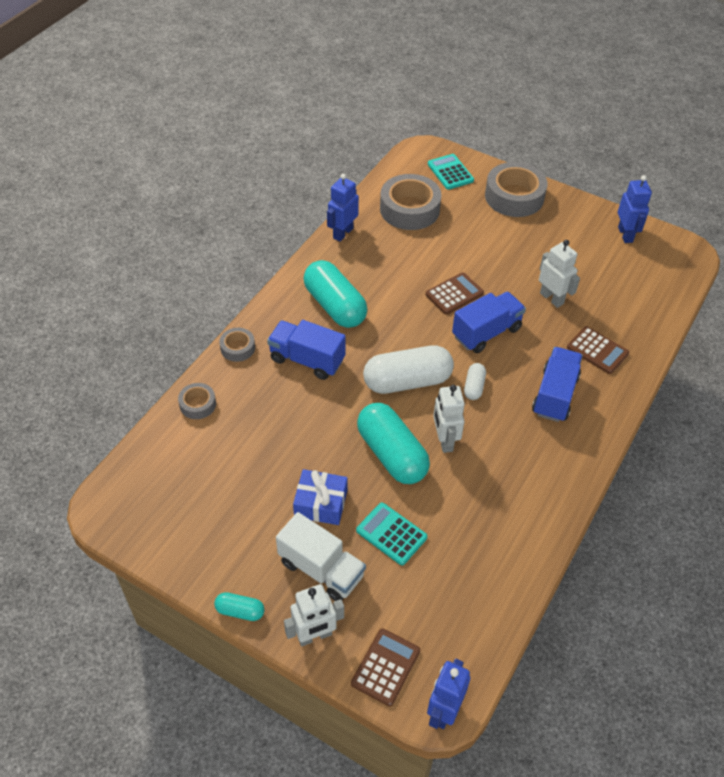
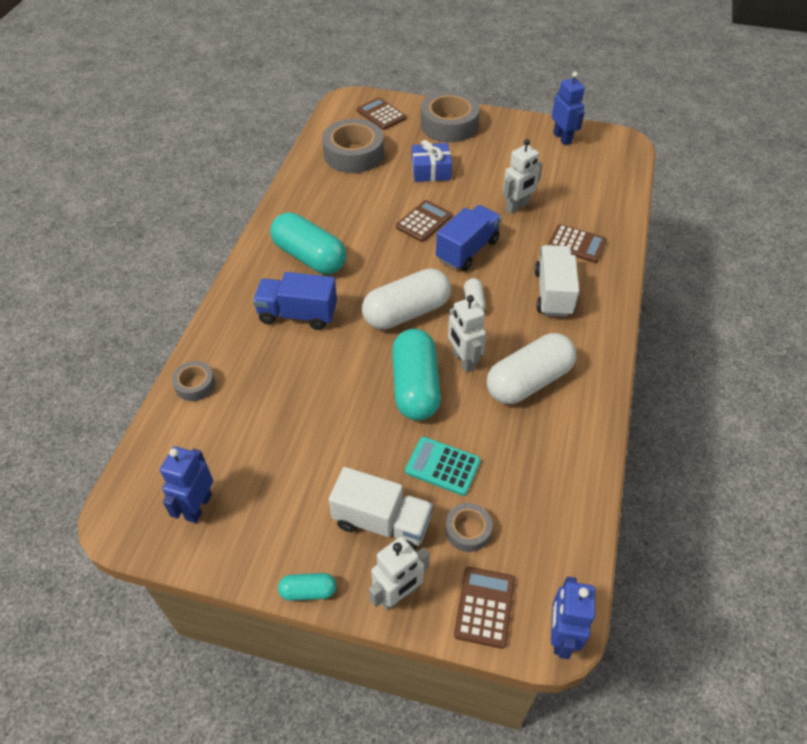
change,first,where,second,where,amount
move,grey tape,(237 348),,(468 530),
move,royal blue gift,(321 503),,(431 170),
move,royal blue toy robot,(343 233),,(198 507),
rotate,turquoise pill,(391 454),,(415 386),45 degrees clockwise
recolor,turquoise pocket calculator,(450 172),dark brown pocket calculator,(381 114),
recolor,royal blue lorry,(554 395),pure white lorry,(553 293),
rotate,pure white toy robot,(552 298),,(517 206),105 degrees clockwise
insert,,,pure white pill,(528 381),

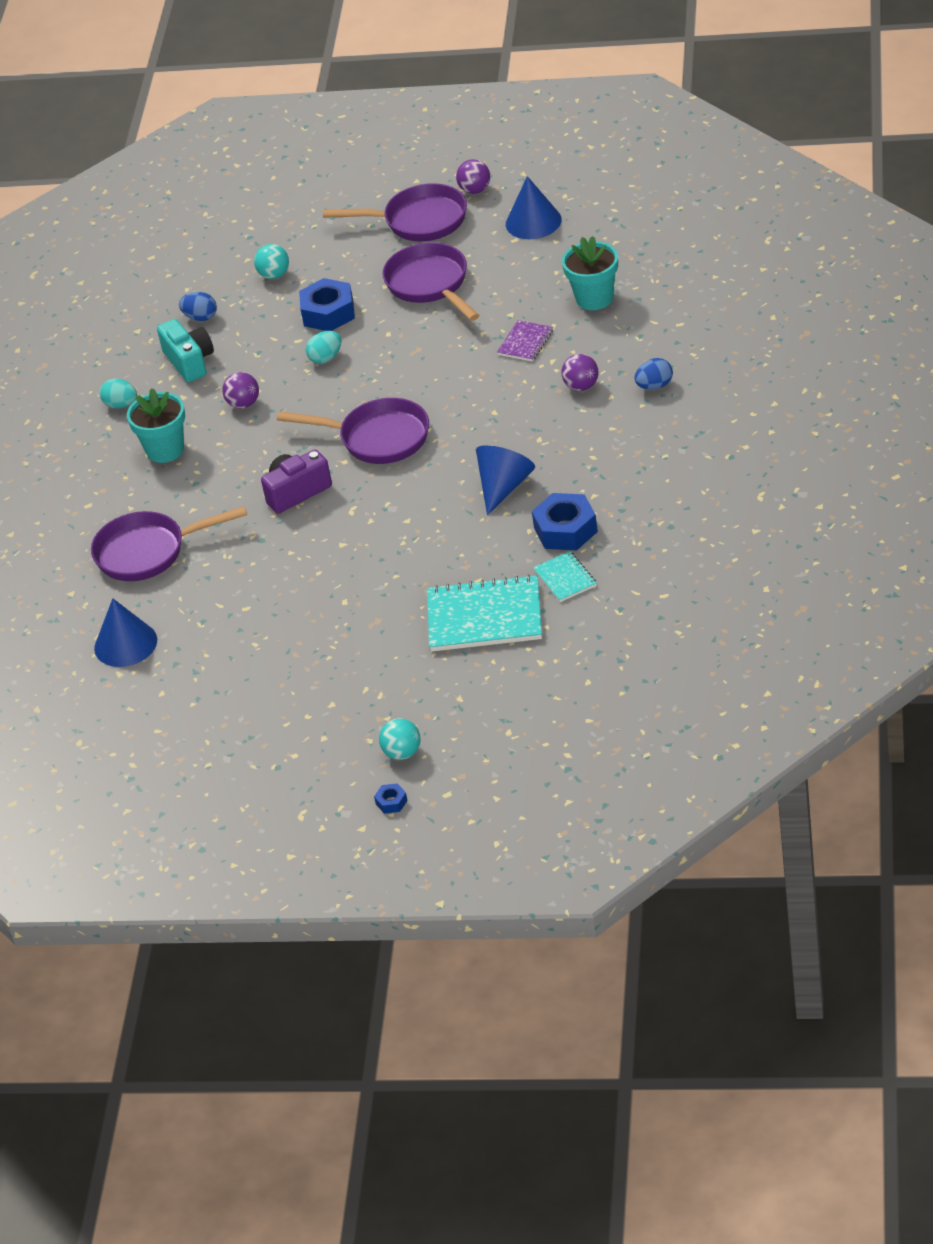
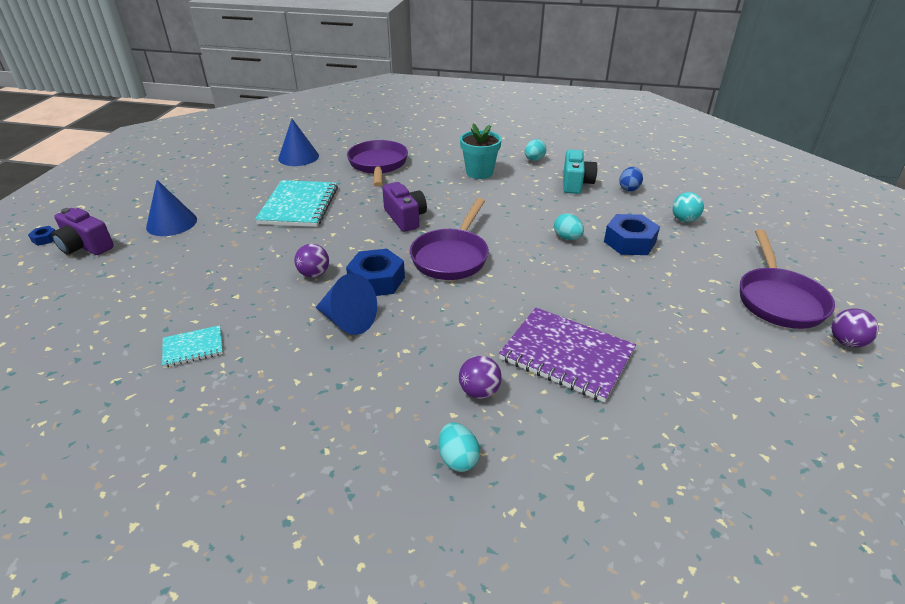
change,first,where,second,where,amount
rotate,turquoise camera,(189 362),,(576 183),60 degrees counterclockwise
move,royal purple ball,(243 404),,(314 274),
replace,turquoise ball,(402 753),royal purple camera,(85 246),
delete,royal purple pan,(430 285),,,
move,turquoise notebook,(485 617),,(299 205),
resize,royal purple notebook,(525 342),,(566 355),x1.97
move,royal blue cone,(533 221),,(171 223),
move,royal blue hexagon nut,(565 530),,(376 280),
delete,turquoise potted plant,(594 298),,,
recolor,royal blue egg,(655 386),turquoise egg,(458 459),

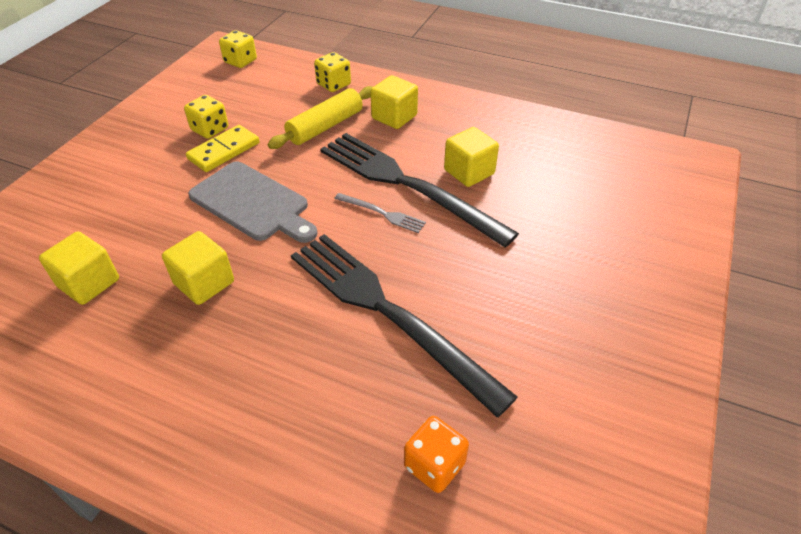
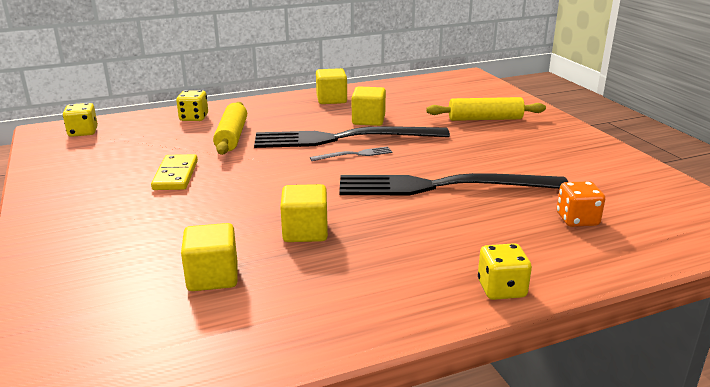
change,first,where,second,where,amount
move,golden game die,(210 129),,(501 289),
delete,grey chopping board,(252 203),,,
move,golden solid cube,(394 117),,(331 99),
insert,,,golden rolling pin,(485 119),

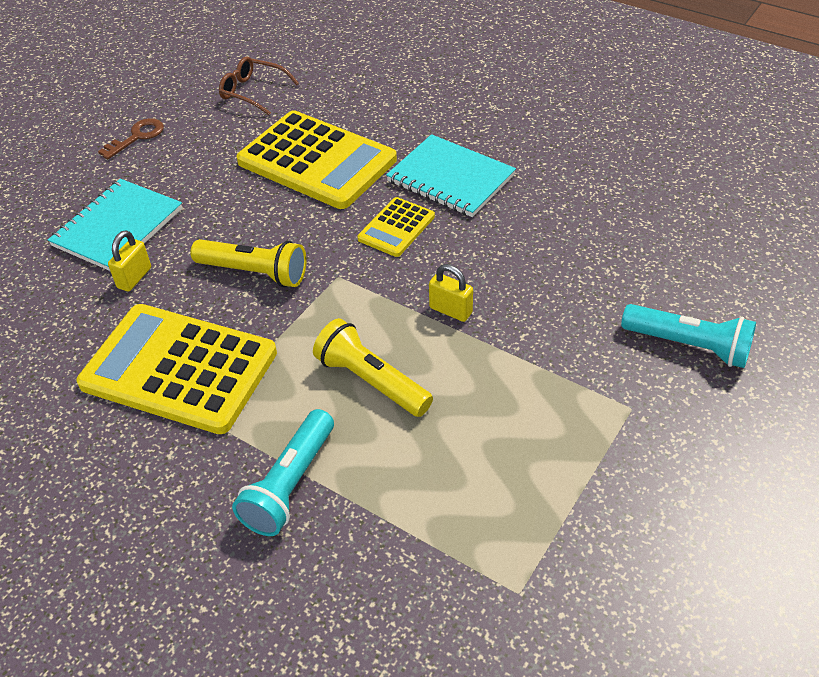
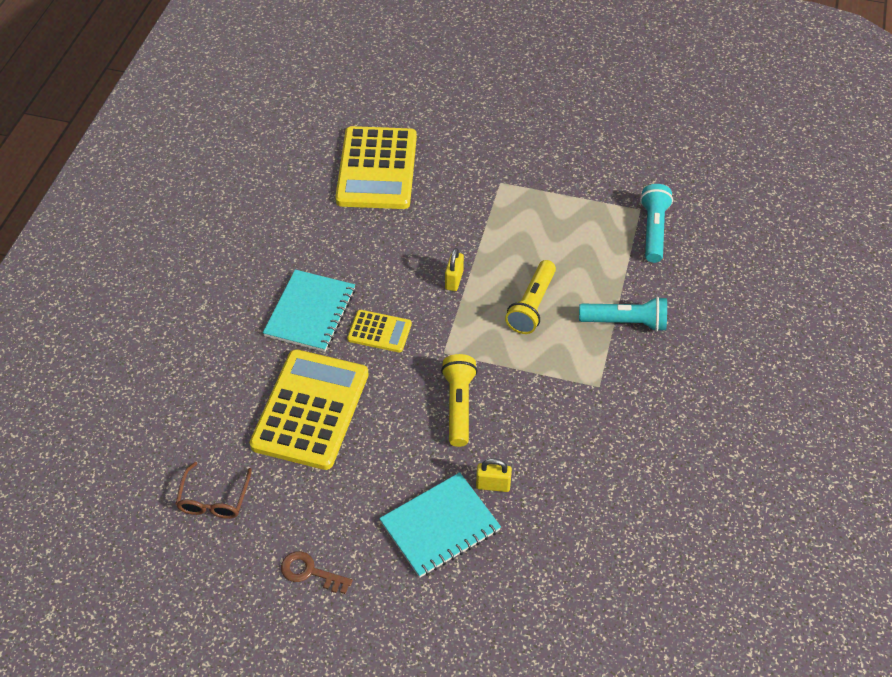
change,first,where,second,where,amount
rotate,turquoise notebook,(117 227),,(440 526),45 degrees counterclockwise
move,golden pocket calculator,(179 368),,(377 169),
move,turquoise torch,(688 345),,(653 230),

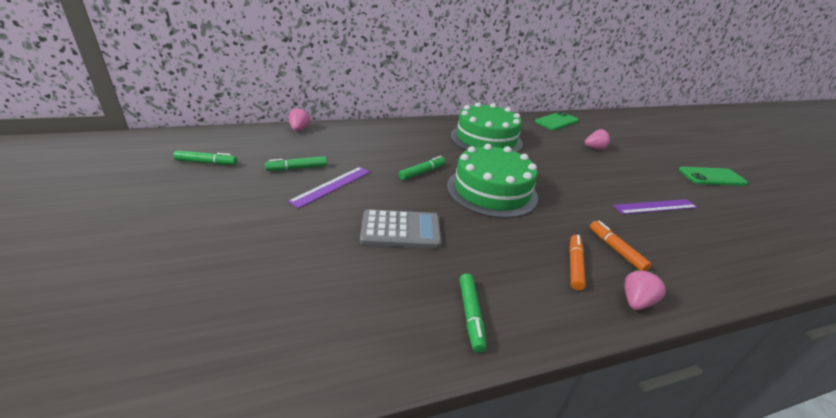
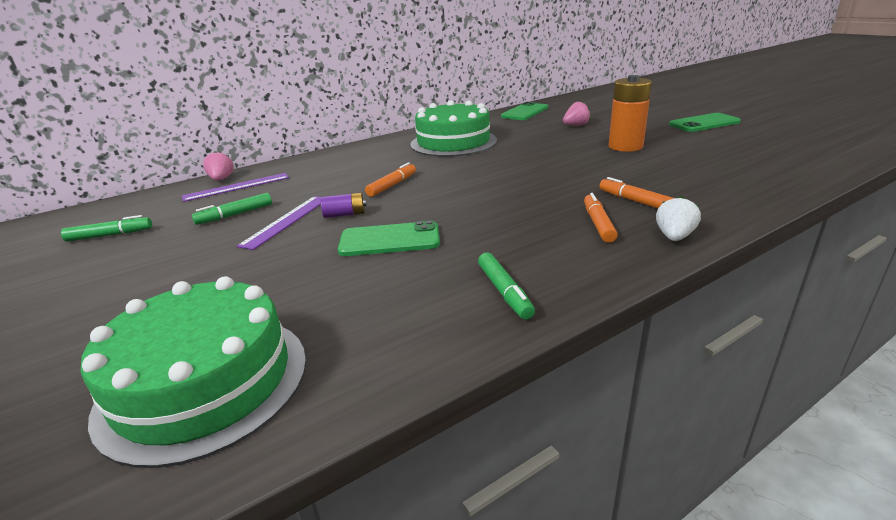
change,first,where,second,where,amount
replace,grey pocket calculator,(400 230),emerald phone,(389 240),
recolor,emerald marker,(422 172),bright orange marker,(392 185),
move,emerald cake,(491 191),,(204 382),
move,royal purple straightedge,(655 207),,(237 187),
recolor,pink berry,(636 301),pure white berry,(674 237),
insert,,,royal purple battery,(345 214),
insert,,,bright orange battery,(625 146),

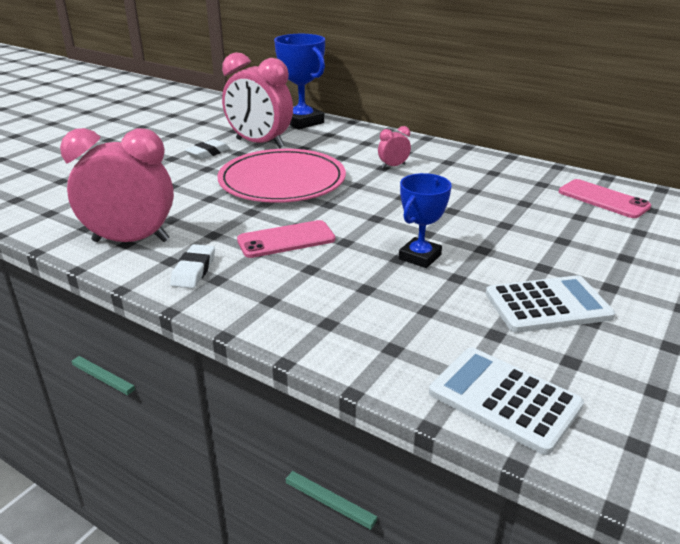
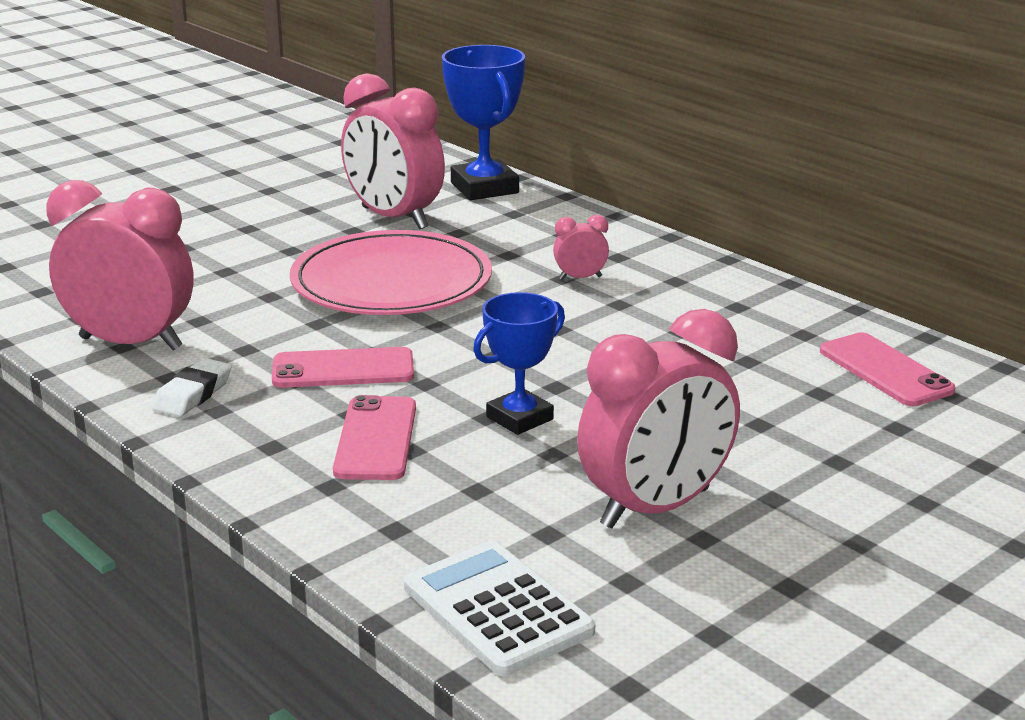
change,first,where,second,where,amount
delete,pure white pencil eraser,(208 153),,,
replace,pure white pocket calculator,(547 305),pink bedside clock,(655 508),
insert,,,pink phone,(376 439),

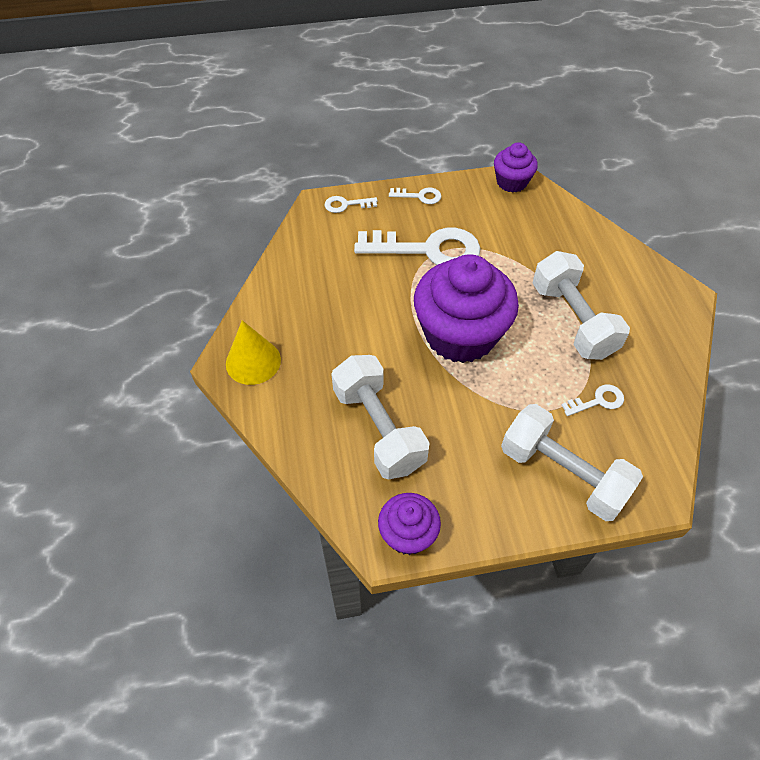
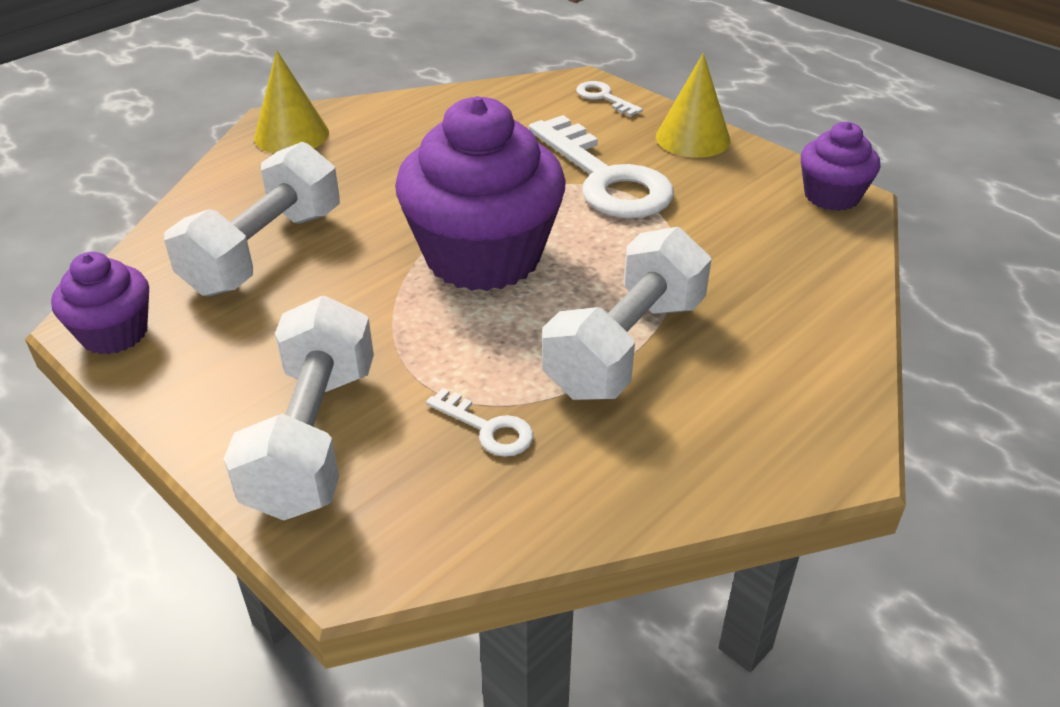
change,first,where,second,where,amount
replace,pure white key,(419 196),golden cone,(692 138),

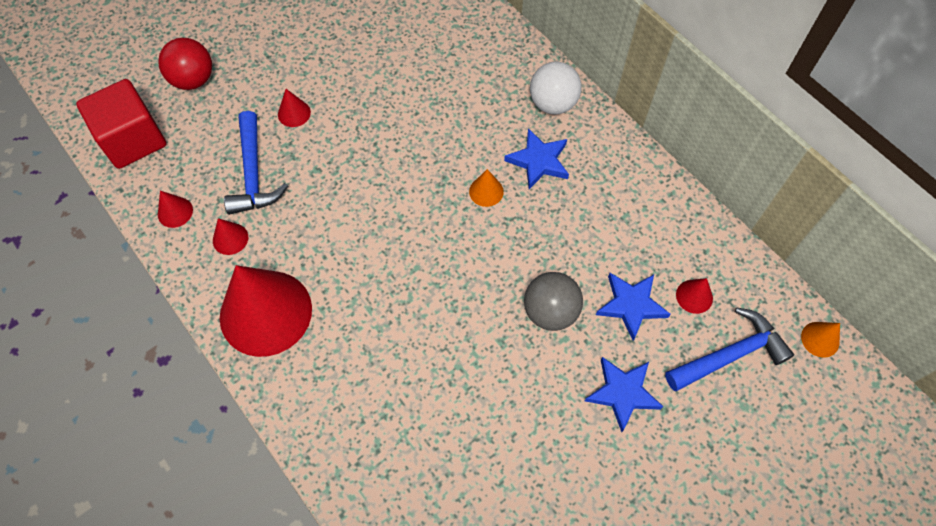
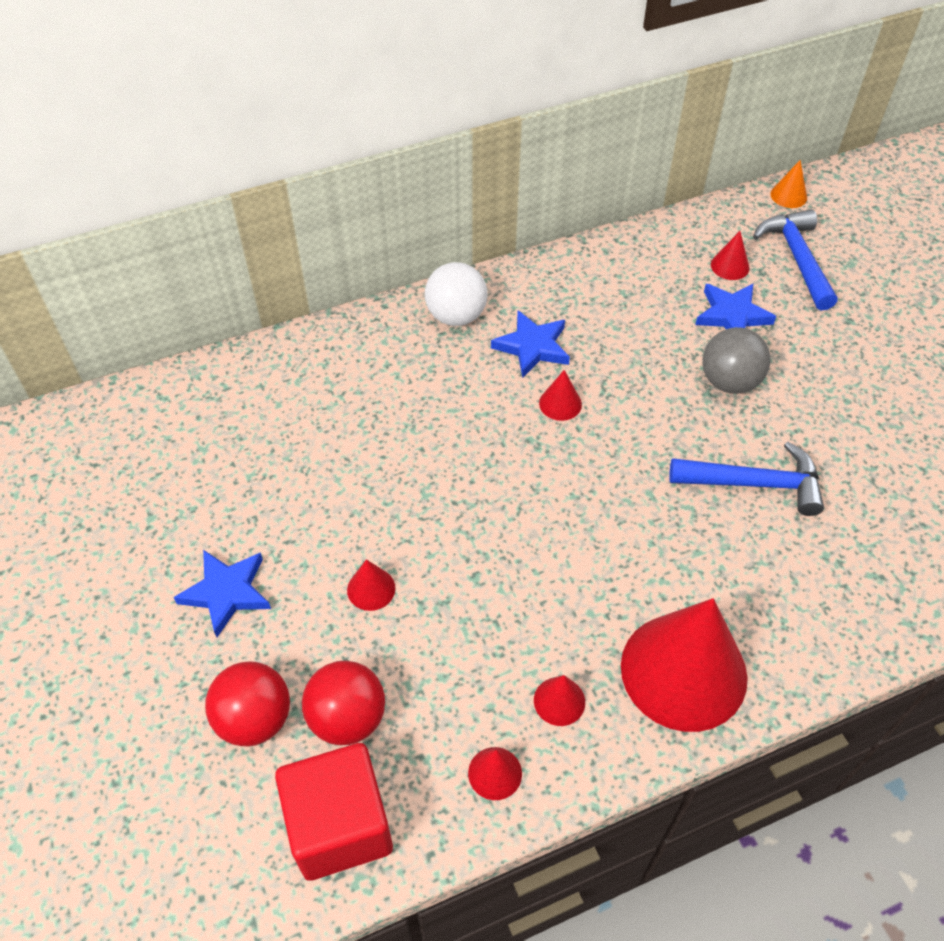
change,first,where,second,where,amount
move,royal blue carpenter's hammer,(253 174),,(755 483),
recolor,bright orange cone,(486 191),crimson cone,(560 403),
move,royal blue five-pointed star,(622 393),,(227 592),
insert,,,crimson ball,(347 718),

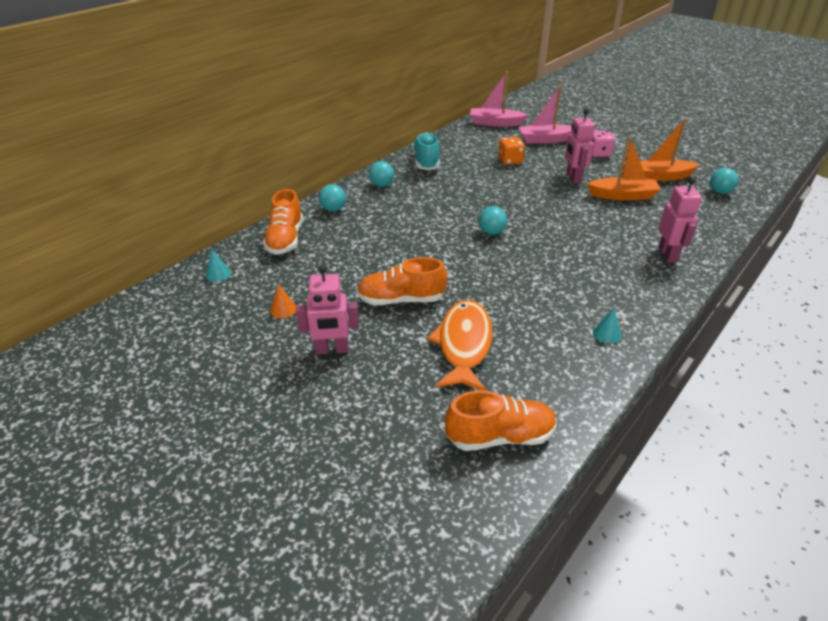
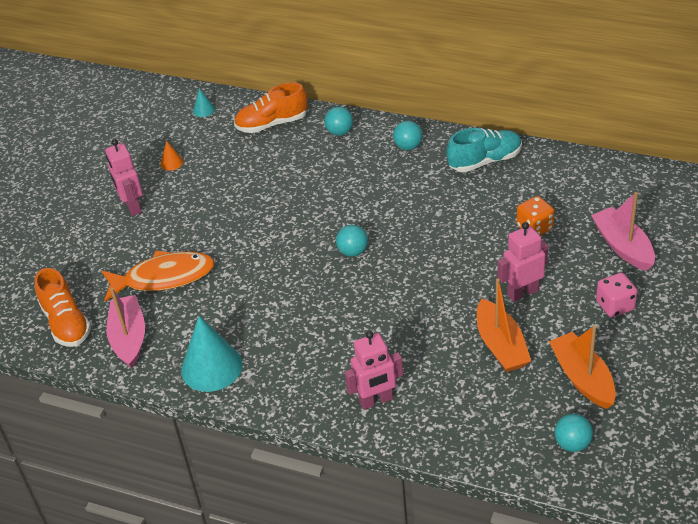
change,first,where,second,where,amount
delete,bright orange shoe,(401 300),,,
move,pink toy boat,(495 123),,(129 338),
resize,turquoise cone,(607 334),,(211 367),x2.24

